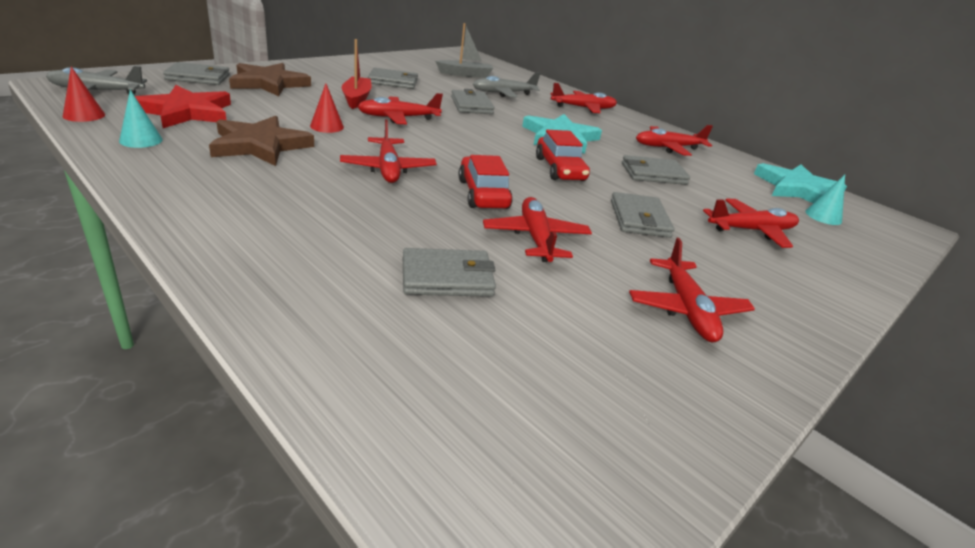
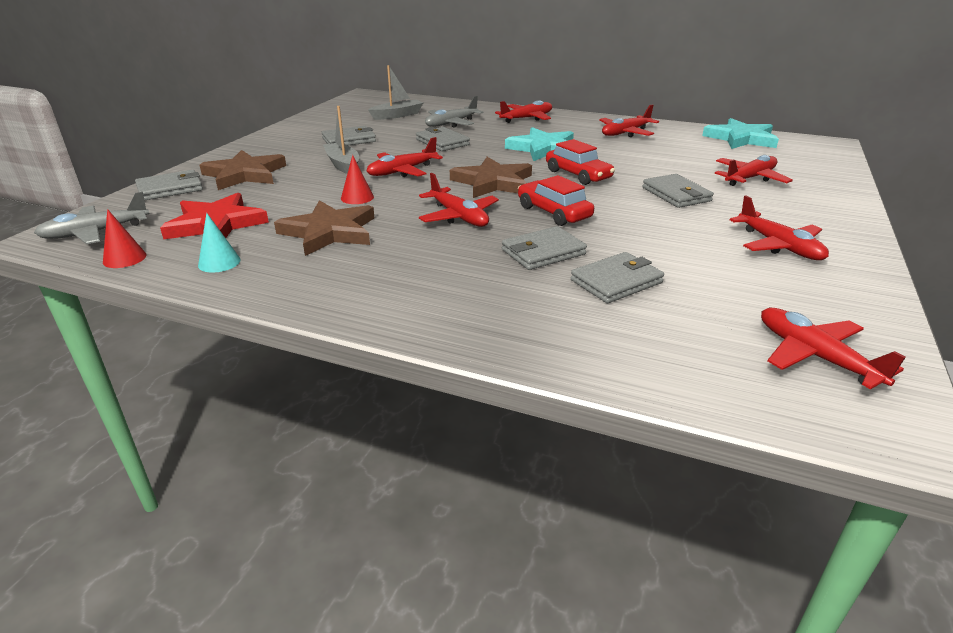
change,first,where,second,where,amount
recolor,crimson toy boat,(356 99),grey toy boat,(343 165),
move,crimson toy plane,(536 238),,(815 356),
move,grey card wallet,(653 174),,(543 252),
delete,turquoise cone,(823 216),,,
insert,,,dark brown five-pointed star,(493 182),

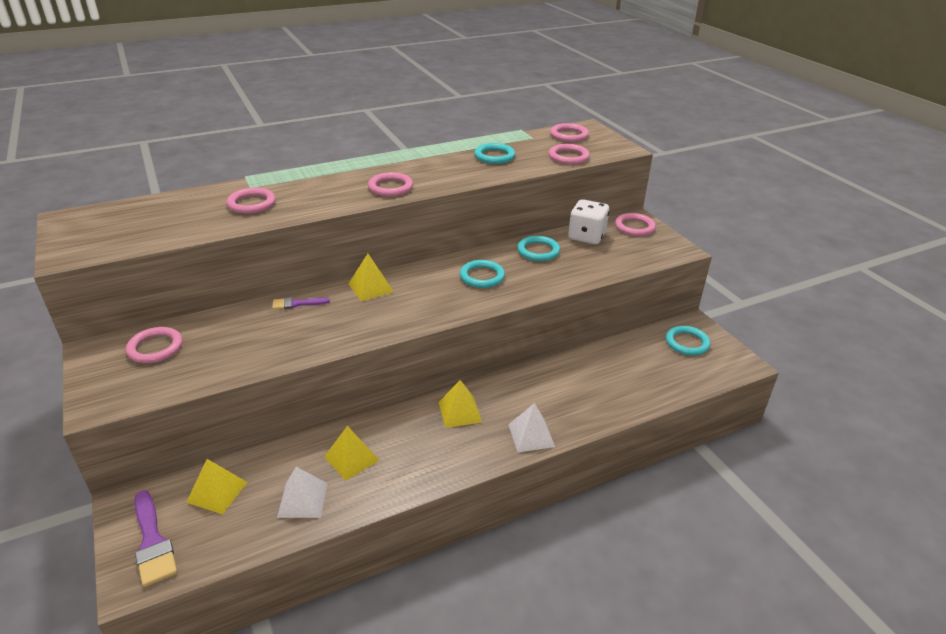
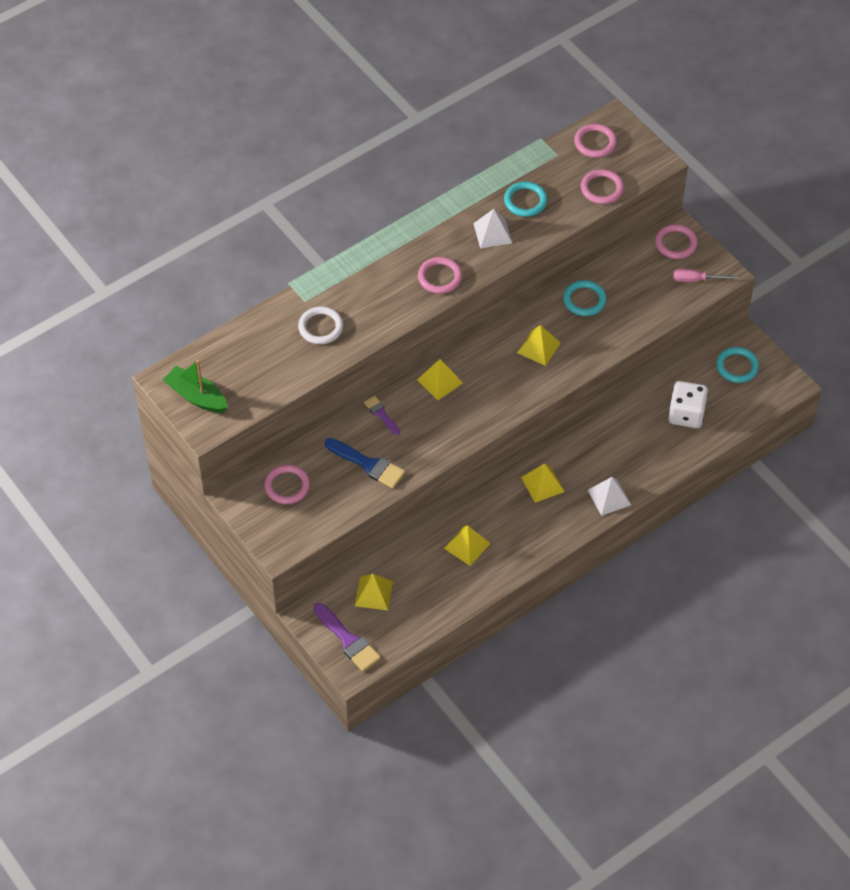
change,first,where,second,where,amount
recolor,pink ring,(252 204),pure white ring,(321 327),
rotate,royal purple paintbrush,(296 304),,(381 414),75 degrees clockwise
move,pure white solid pyramid,(302 500),,(492 233),
replace,turquoise ring,(482 276),golden solid pyramid,(538 347),
move,pure white game die,(586 236),,(686 414),
insert,,,emerald toy boat,(196 396),
insert,,,royal blue paintbrush,(368 464),
insert,,,pink screwdriver,(696 279),

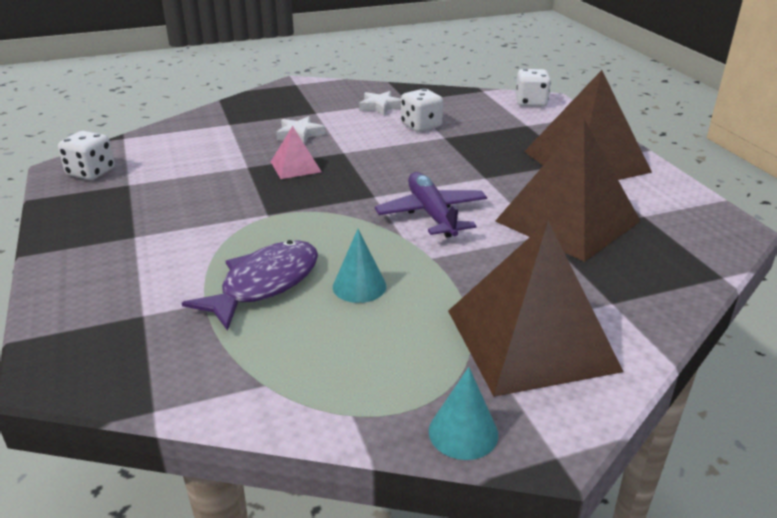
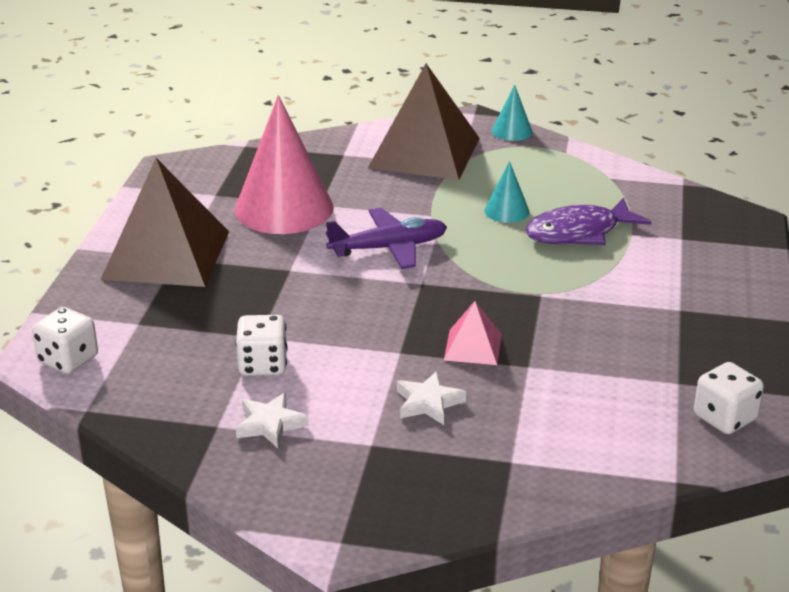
change,first,where,second,where,amount
rotate,royal purple toy plane,(431 214),,(389 248),120 degrees counterclockwise
replace,dark brown solid pyramid,(567 221),pink cone,(284 208),

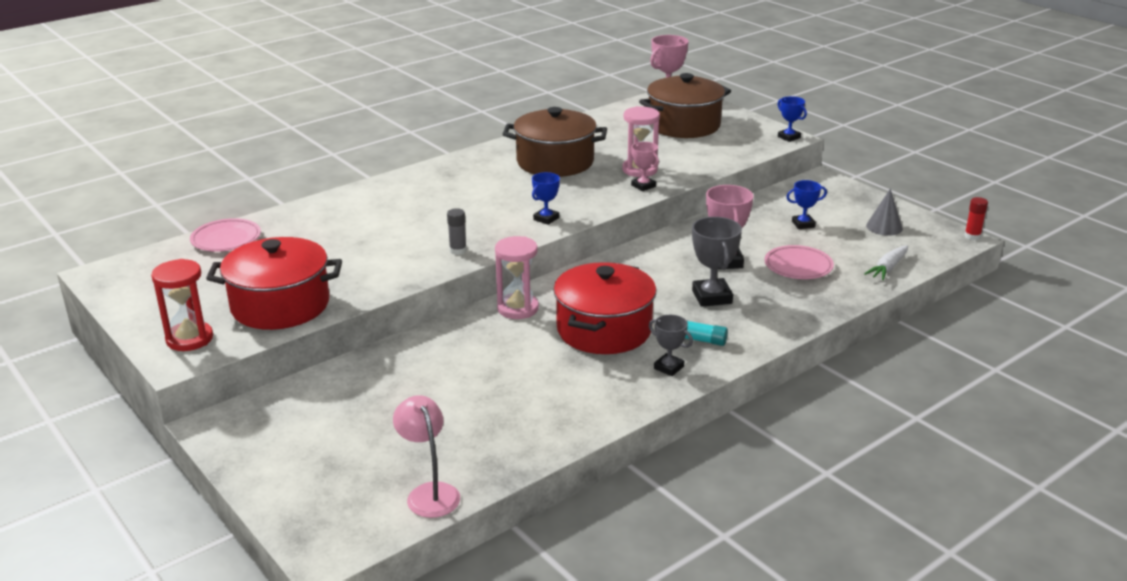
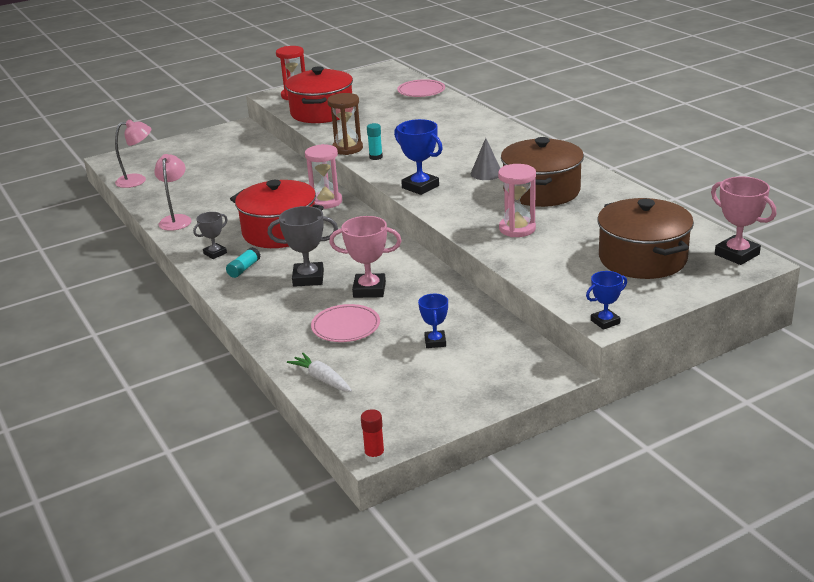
change,first,where,second,where,amount
recolor,grey glue stick,(458 250),turquoise glue stick,(376 157),
resize,royal blue prize cup,(546 219),,(420 187),x1.63
delete,pink prize cup,(643 186),,,
move,grey cone,(884 227),,(486 173),
insert,,,pink reading lamp,(176 219),
insert,,,dark brown sandglass,(347 148),

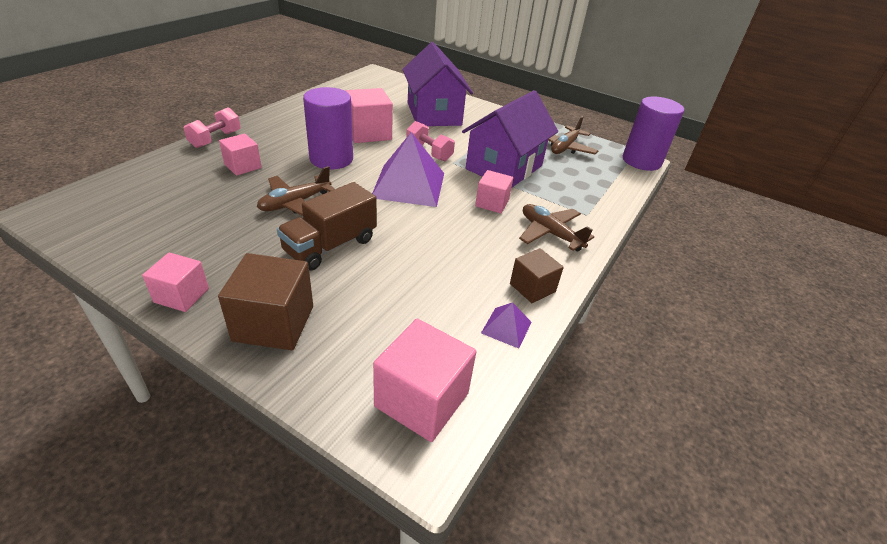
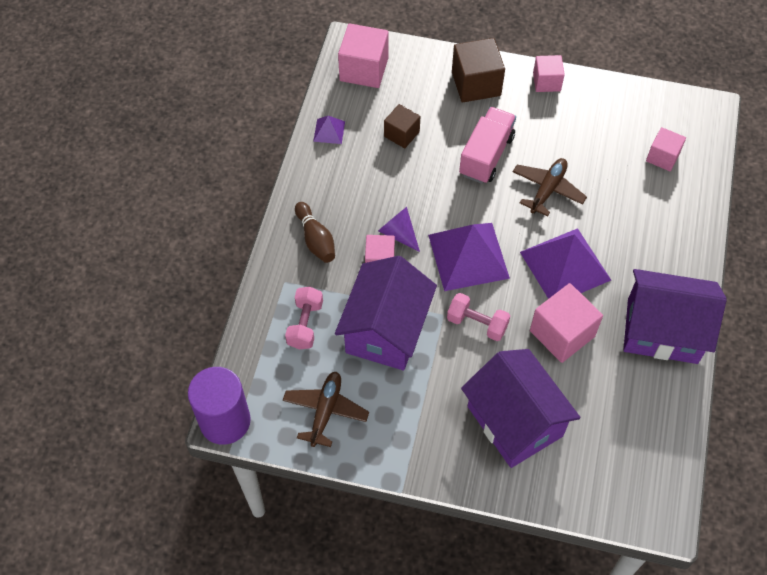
change,first,where,second,where,amount
move,pink free weight,(215 139),,(305 324),
move,pink solid cube,(243 166),,(662 157),
recolor,dark brown lorry,(330 246),pink lorry,(486 155),
replace,royal purple cylinder shape,(331 159),royal purple solid pyramid,(565 266),
move,dark brown solid cube,(532 288),,(401 134),
replace,dark brown toy plane,(550 233),dark brown tenpin,(315 239),
insert,,,royal purple cone,(398 234),
insert,,,royal purple house,(662 331),

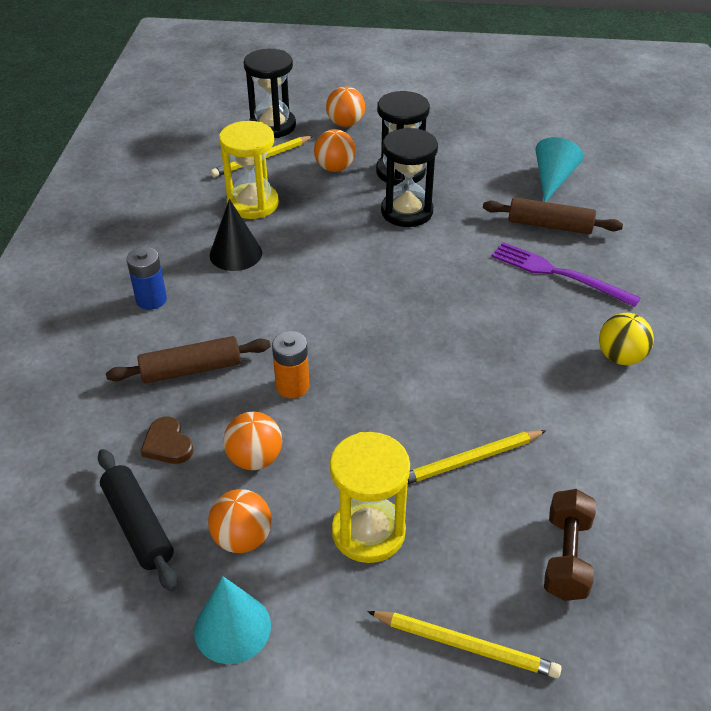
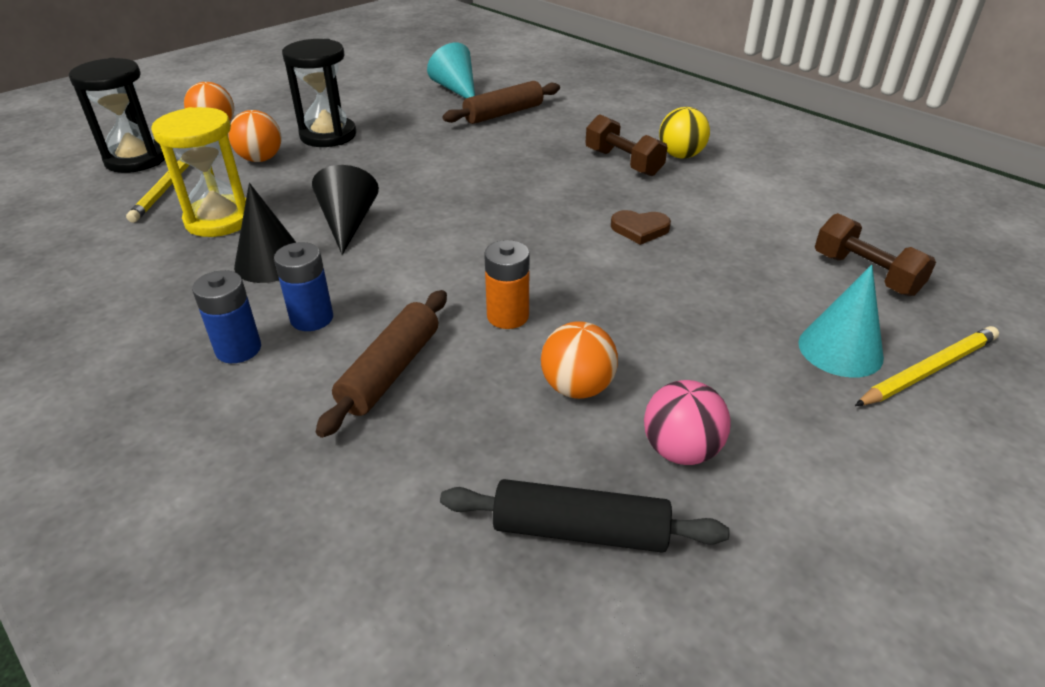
change,first,where,second,where,amount
move,dark brown heart shape,(167 444),,(640 229),
move,turquoise cone,(232 628),,(840 350),
recolor,bright orange ball,(242 538),pink ball,(680 450),
delete,golden sandglass,(368 532),,,
delete,ebony sandglass,(407 212),,,
delete,golden wooden pencil,(470 460),,,
delete,royal purple table fork,(558 274),,,
insert,,,royal blue battery,(312 318),
insert,,,ebony cone,(348 223),
insert,,,dark brown free weight,(623 162),

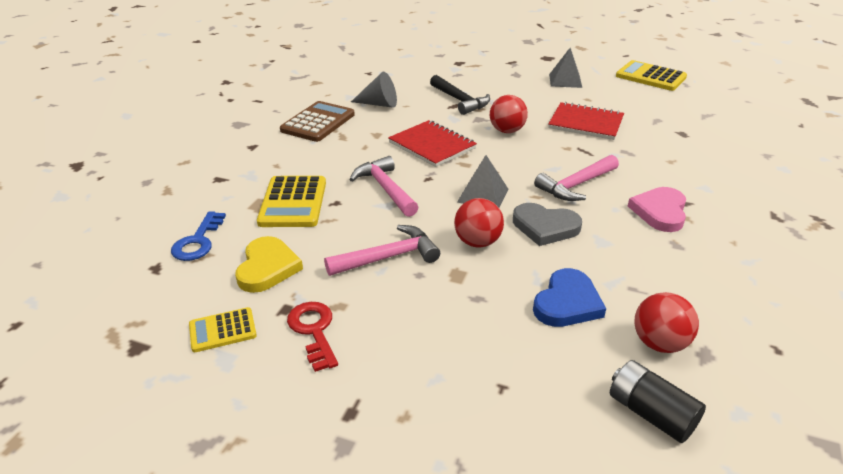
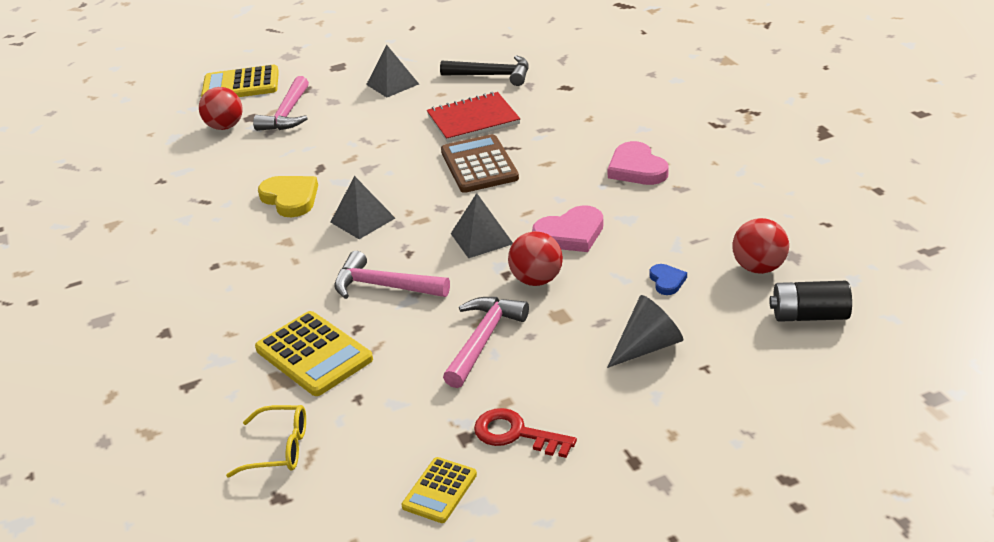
change,first,where,second,where,amount
replace,royal blue key,(198 241),golden glasses,(279 449),
move,golden heart shape,(267 268),,(290 198),
move,dark brown pocket calculator,(318 122),,(479 165),
move,grey cone,(379 104),,(648 346),
replace,crimson notebook,(432 145),grey solid pyramid,(362 220),
move,ebony carpenter's hammer,(460 101),,(492 75),
move,crimson ball,(507 131),,(225 127),
recolor,grey heart shape,(545 227),pink heart shape,(570 234),
resize,royal blue heart shape,(567 303),,(667 281),x0.54
move,pink carpenter's hammer,(576 185),,(287 114),
move,golden pocket calculator,(650 77),,(241 85),

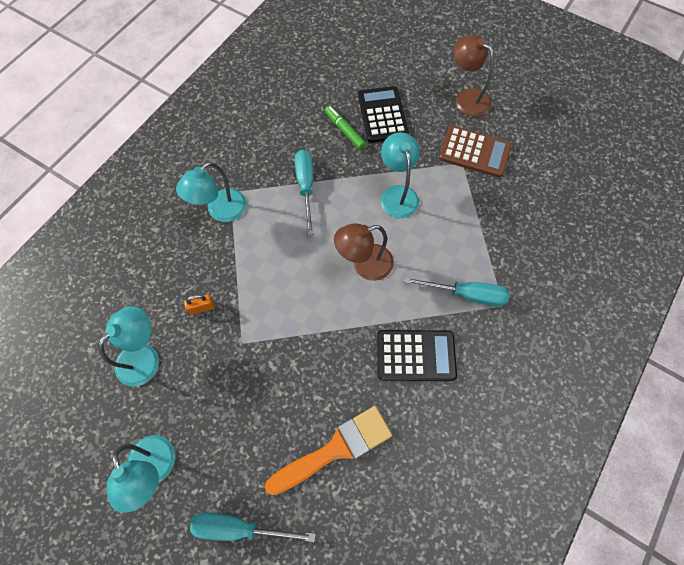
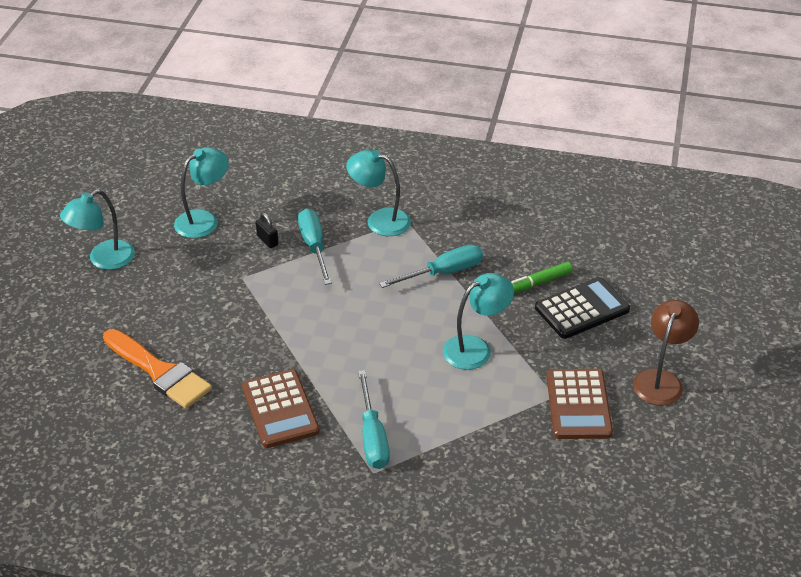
change,first,where,second,where,amount
rotate,turquoise reading lamp,(144 356),,(204 220),60 degrees counterclockwise
recolor,bright orange small lock,(202 307),ebony small lock,(267 240),
move,turquoise screwdriver,(239 527),,(314 246),
rotate,emerald marker,(344 130),,(538 283),150 degrees counterclockwise
delete,dark brown reading lamp,(364 265),,,
recolor,ebony pocket calculator,(416 355),dark brown pocket calculator,(280 409),

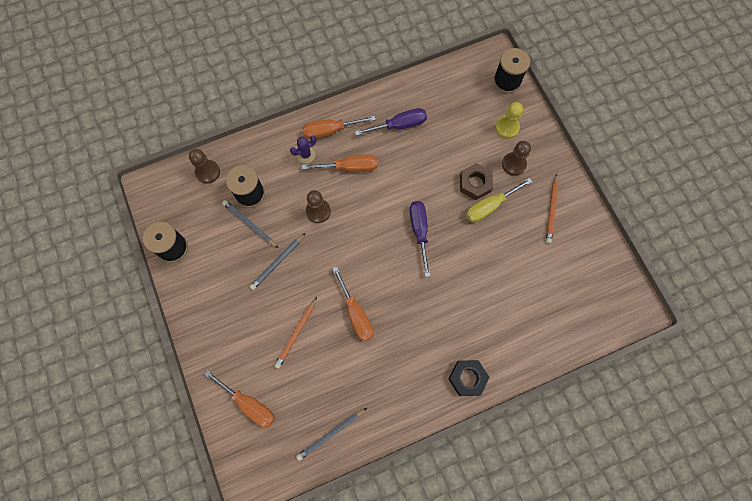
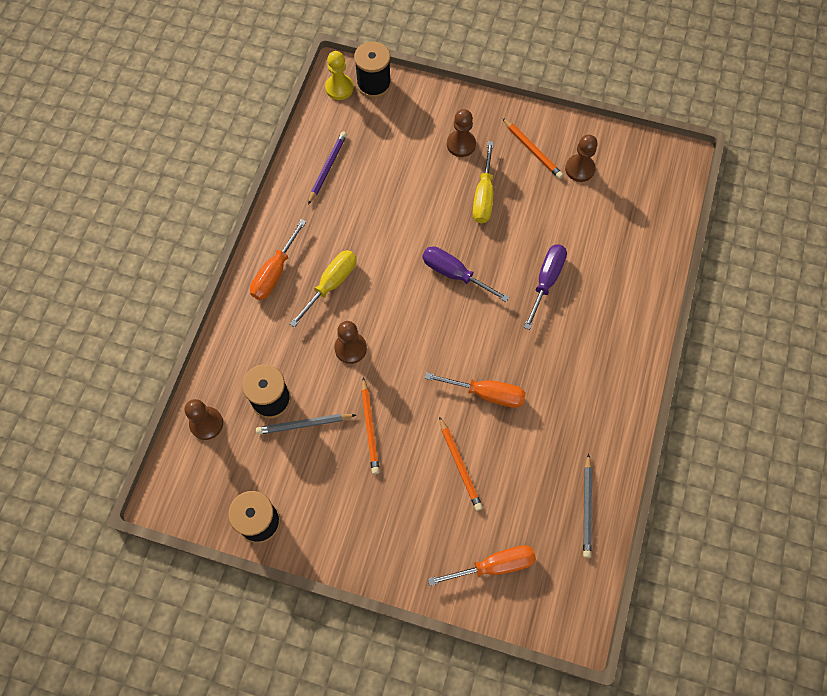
change,first,where,second,where,amount
recolor,grey wooden pencil,(277 262),bright orange wooden pencil,(369 428),
delete,royal purple prickly plant,(305 154),,,
recolor,bright orange screwdriver,(349 167),golden screwdriver,(331 284),
move,royal purple screwdriver,(399 125),,(546 281),
delete,ebony hexagon nut,(467 378),,,
delete,dark brown hexagon nut,(475 183),,,
move,golden game pawn,(507 127),,(339 88),
insert,,,royal purple wooden pencil,(328 168),
insert,,,dark brown game pawn,(579 169),

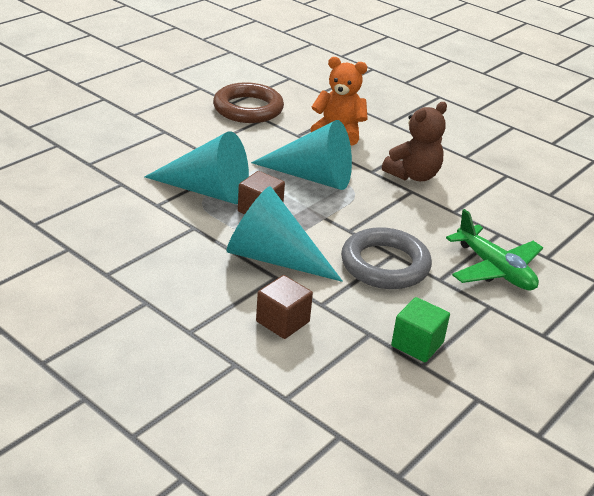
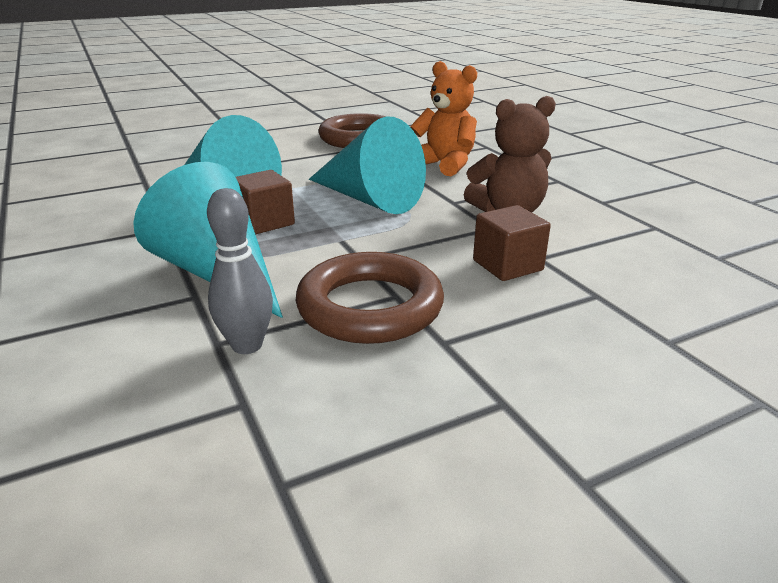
change,first,where,second,where,amount
move,dark brown solid cube,(282 321),,(507 265),
recolor,grey ring,(385 265),dark brown ring,(370 307),
delete,emerald solid cube,(417 344),,,
delete,emerald toy plane,(494 269),,,
insert,,,grey tenpin,(247 345),

